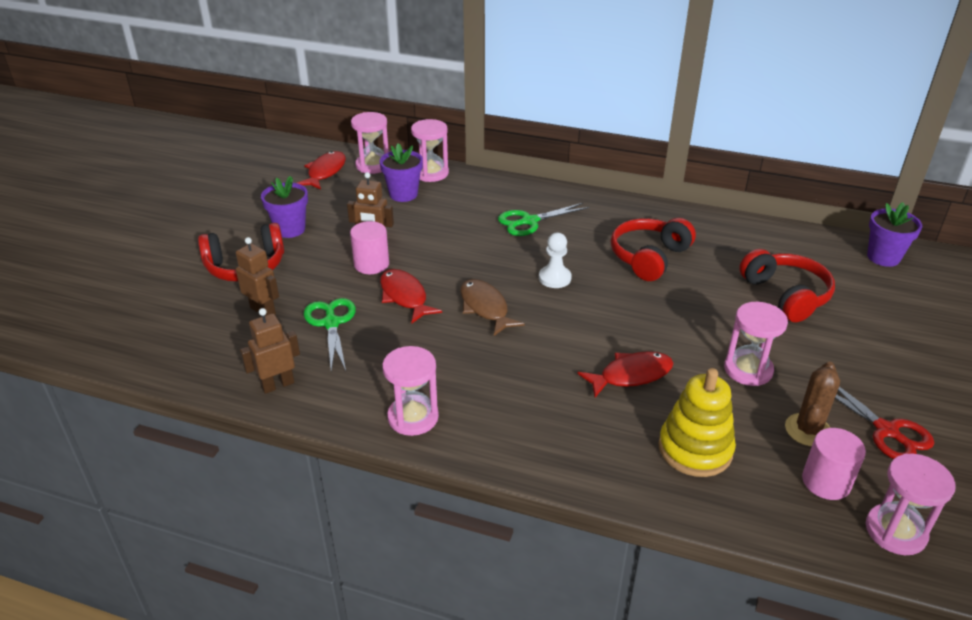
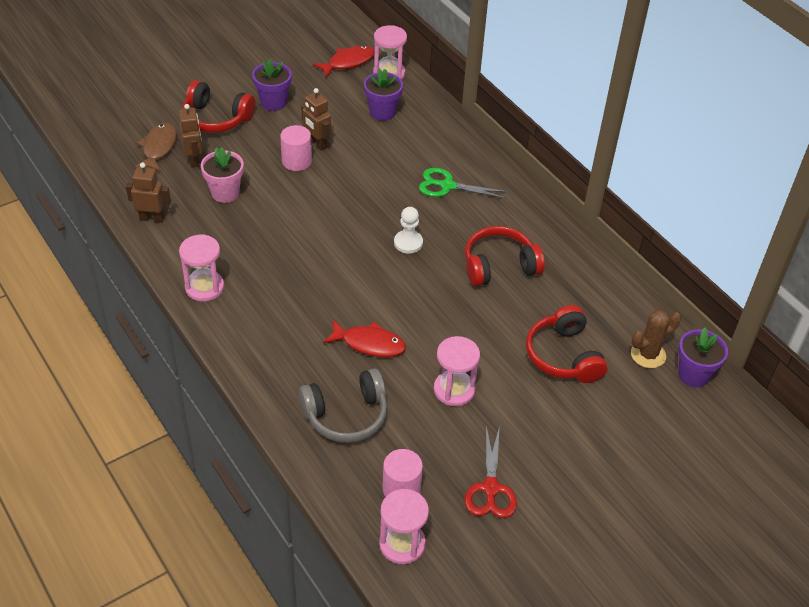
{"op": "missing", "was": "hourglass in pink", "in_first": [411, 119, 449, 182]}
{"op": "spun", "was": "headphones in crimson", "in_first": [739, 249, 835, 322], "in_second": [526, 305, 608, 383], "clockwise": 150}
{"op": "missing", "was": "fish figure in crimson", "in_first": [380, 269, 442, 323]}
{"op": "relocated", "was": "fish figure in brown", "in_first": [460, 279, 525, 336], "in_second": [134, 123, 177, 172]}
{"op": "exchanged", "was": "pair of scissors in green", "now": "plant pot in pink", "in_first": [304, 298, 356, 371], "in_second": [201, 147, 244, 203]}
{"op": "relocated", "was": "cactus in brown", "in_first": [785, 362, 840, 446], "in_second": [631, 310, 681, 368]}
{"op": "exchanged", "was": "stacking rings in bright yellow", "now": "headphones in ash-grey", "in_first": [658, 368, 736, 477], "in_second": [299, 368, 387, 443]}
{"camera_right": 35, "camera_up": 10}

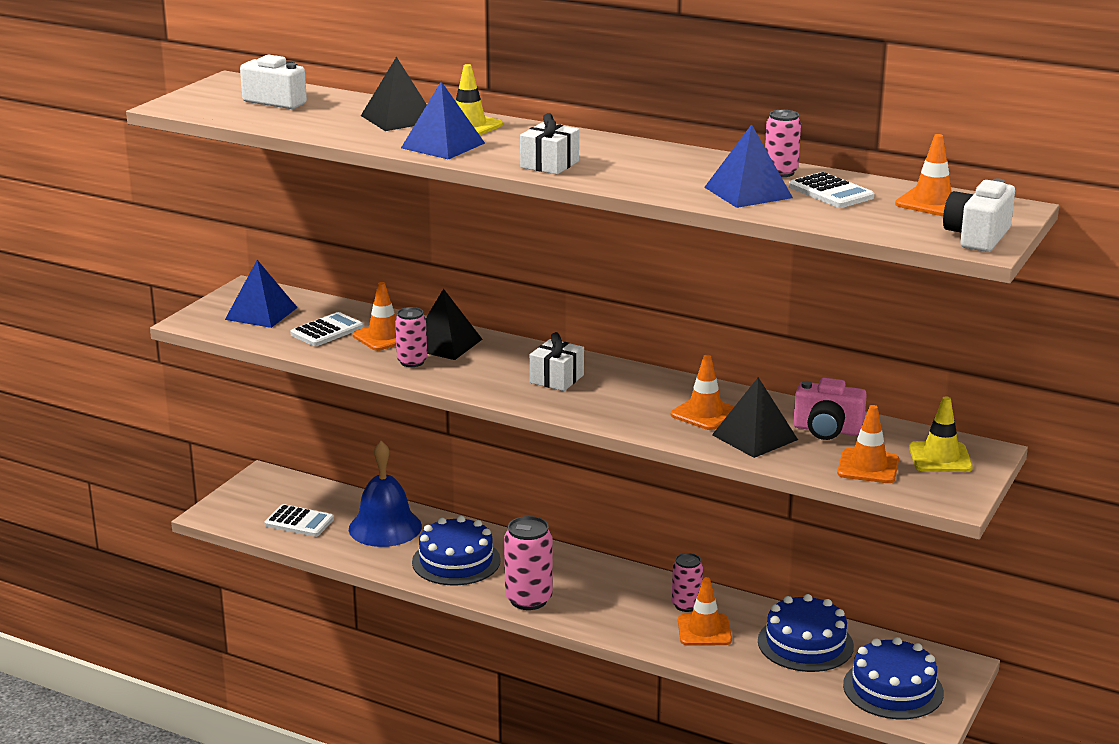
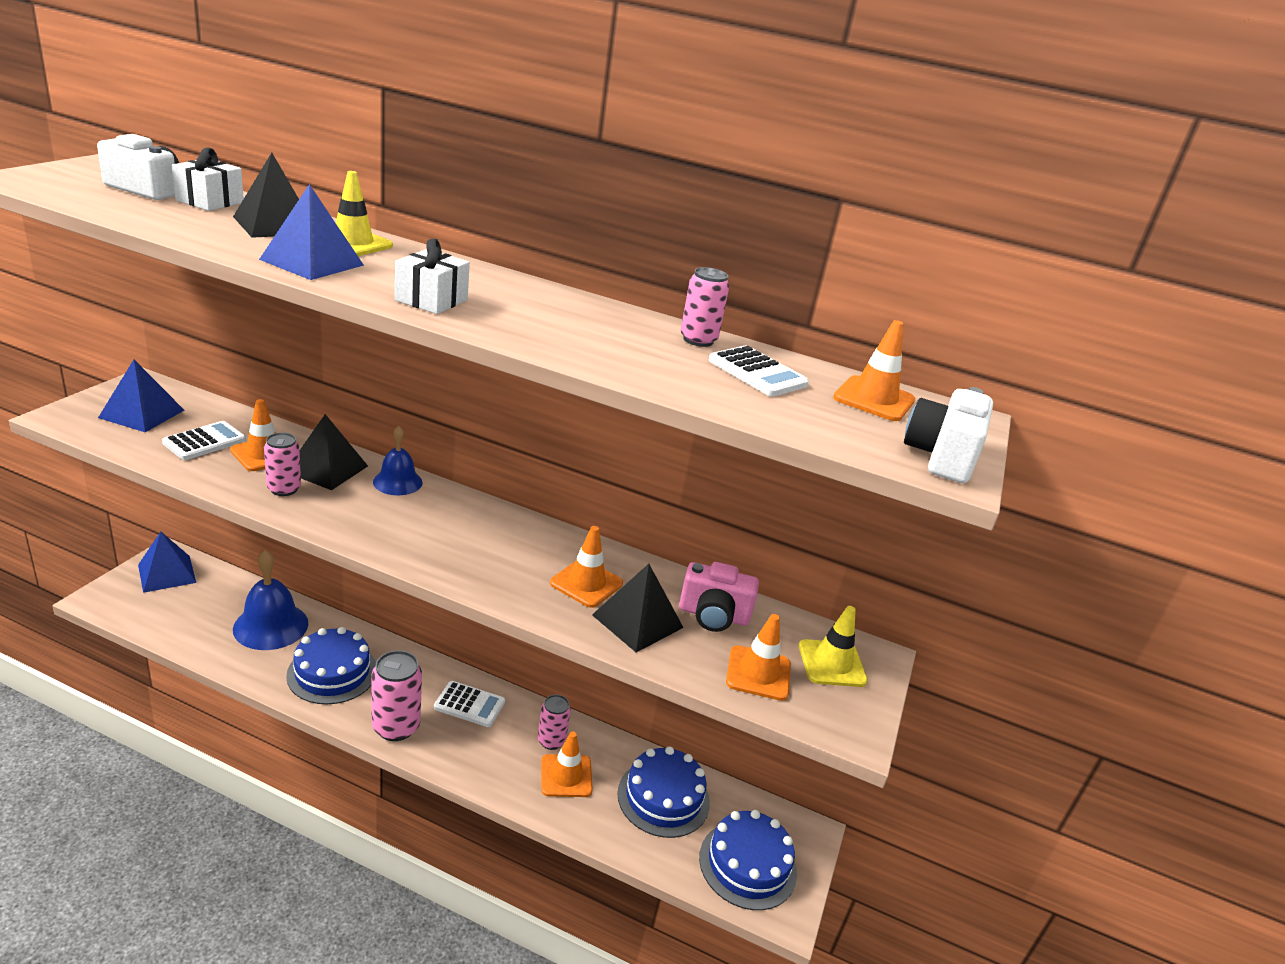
{"op": "relocated", "was": "pyramid shape in royal blue", "in_first": [704, 124, 793, 208], "in_second": [138, 532, 196, 593]}
{"op": "relocated", "was": "present in snow-white", "in_first": [530, 332, 584, 391], "in_second": [172, 148, 244, 211]}
{"op": "relocated", "was": "pocket calculator in snow-white", "in_first": [264, 504, 334, 537], "in_second": [434, 681, 505, 727]}
{"op": "appeared", "now": "bell in royal blue", "in_second": [373, 426, 423, 495]}
{"camera_right": -10, "camera_up": 5}

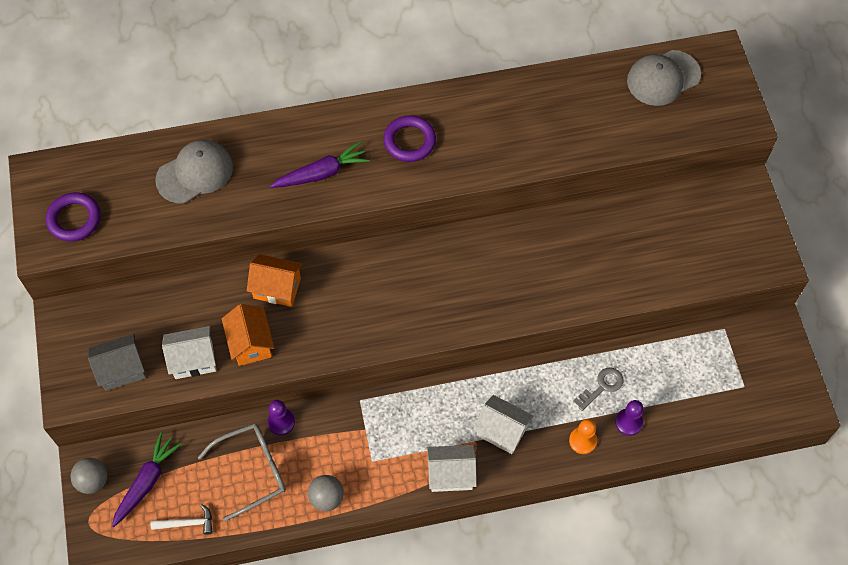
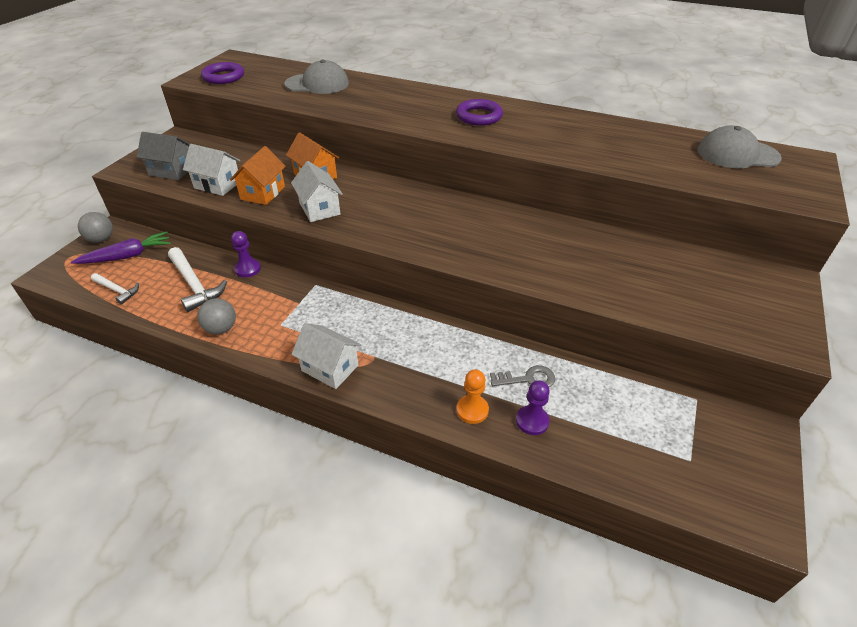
{"op": "missing", "was": "carrot in violet", "in_first": [270, 142, 370, 188]}
{"op": "relocated", "was": "toy house in snow-white", "in_first": [473, 395, 534, 454], "in_second": [291, 161, 343, 222]}
{"op": "exchanged", "was": "glasses in ash-grey", "now": "carpenter's hammer in snow-white", "in_first": [197, 423, 286, 521], "in_second": [168, 247, 227, 312]}
{"camera_right": 35, "camera_up": -20}

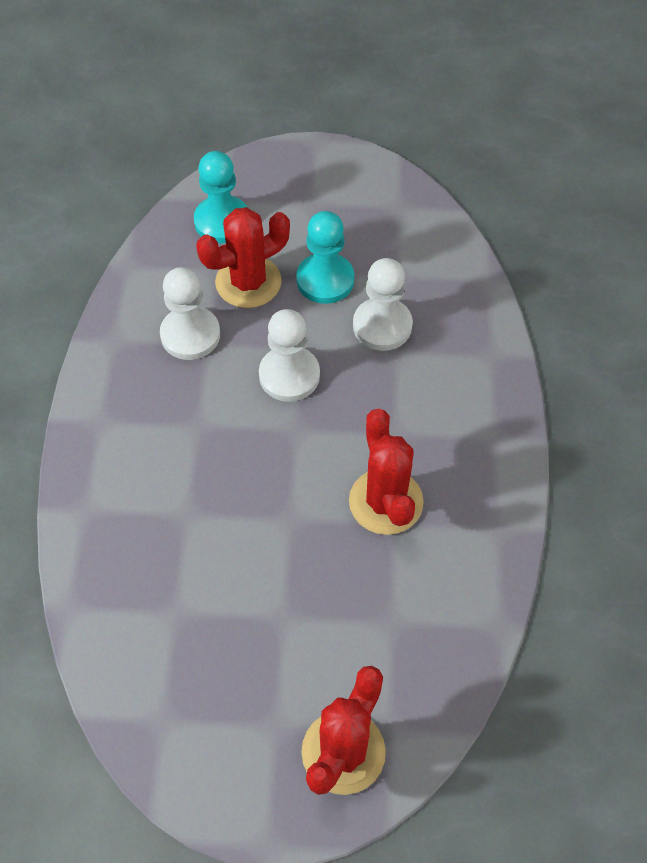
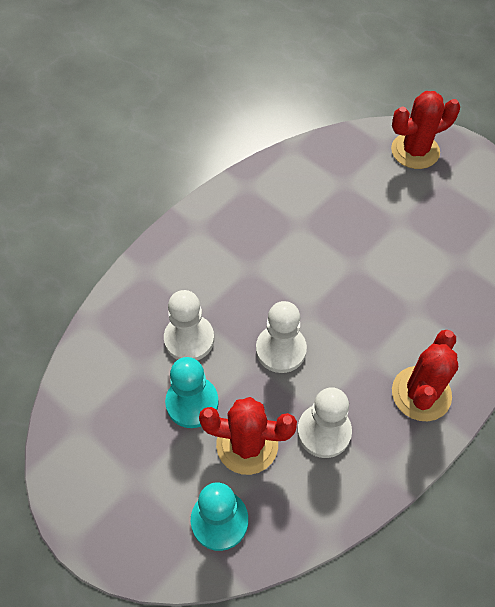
{"op": "relocated", "was": "cactus in crimson", "in_first": [349, 409, 424, 535], "in_second": [392, 330, 458, 421]}
{"camera_right": -140, "camera_up": 0}

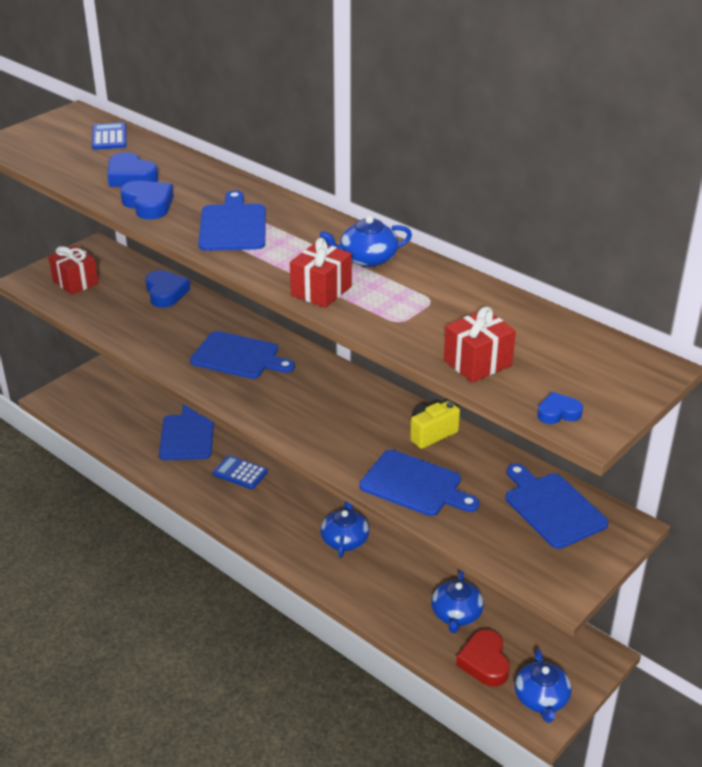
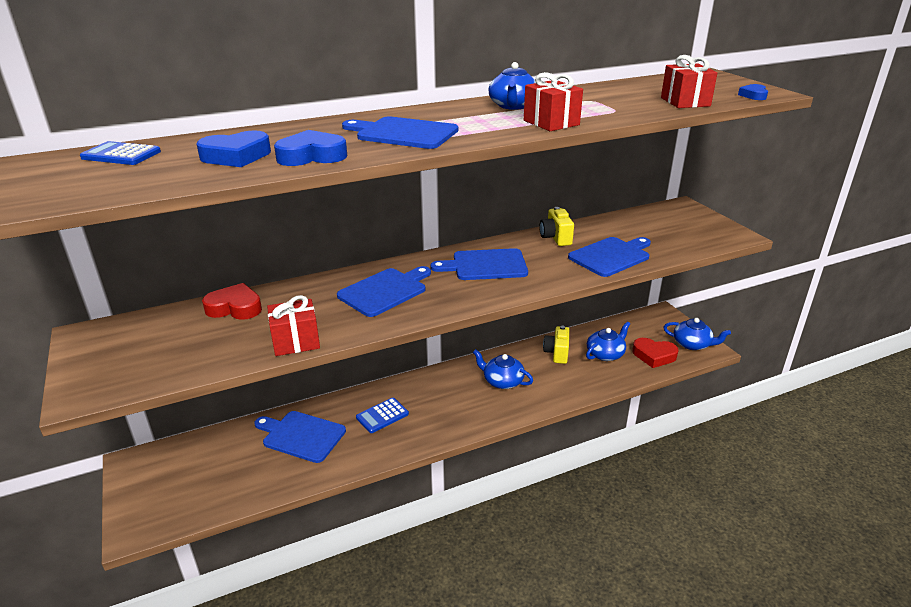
{"op": "relocated", "was": "present in crimson", "in_first": [48, 245, 99, 295], "in_second": [267, 295, 320, 356]}
{"op": "colour", "was": "love heart in royal blue", "now": "love heart in crimson", "in_first": [145, 270, 190, 308], "in_second": [202, 283, 262, 320]}
{"op": "relocated", "was": "chopping board in royal blue", "in_first": [505, 464, 608, 549], "in_second": [430, 248, 528, 280]}
{"op": "spun", "was": "china teapot in royal blue", "in_first": [431, 570, 484, 633], "in_second": [586, 322, 630, 361], "clockwise": -75}
{"op": "appeared", "now": "compact camera in bright yellow", "in_second": [543, 326, 569, 364]}
{"camera_right": -65, "camera_up": -5}

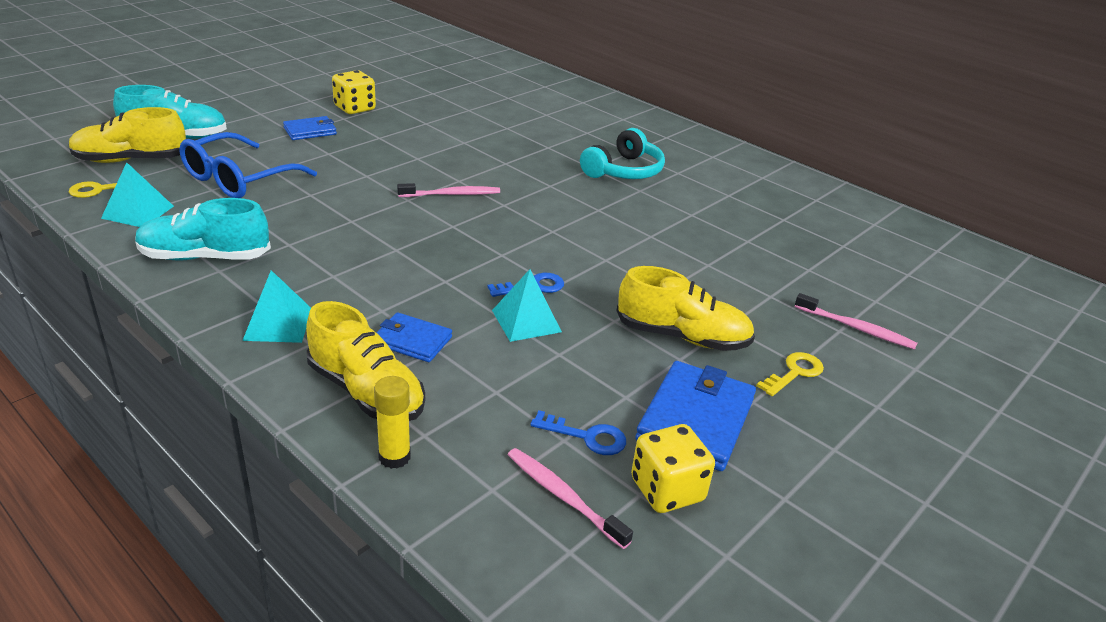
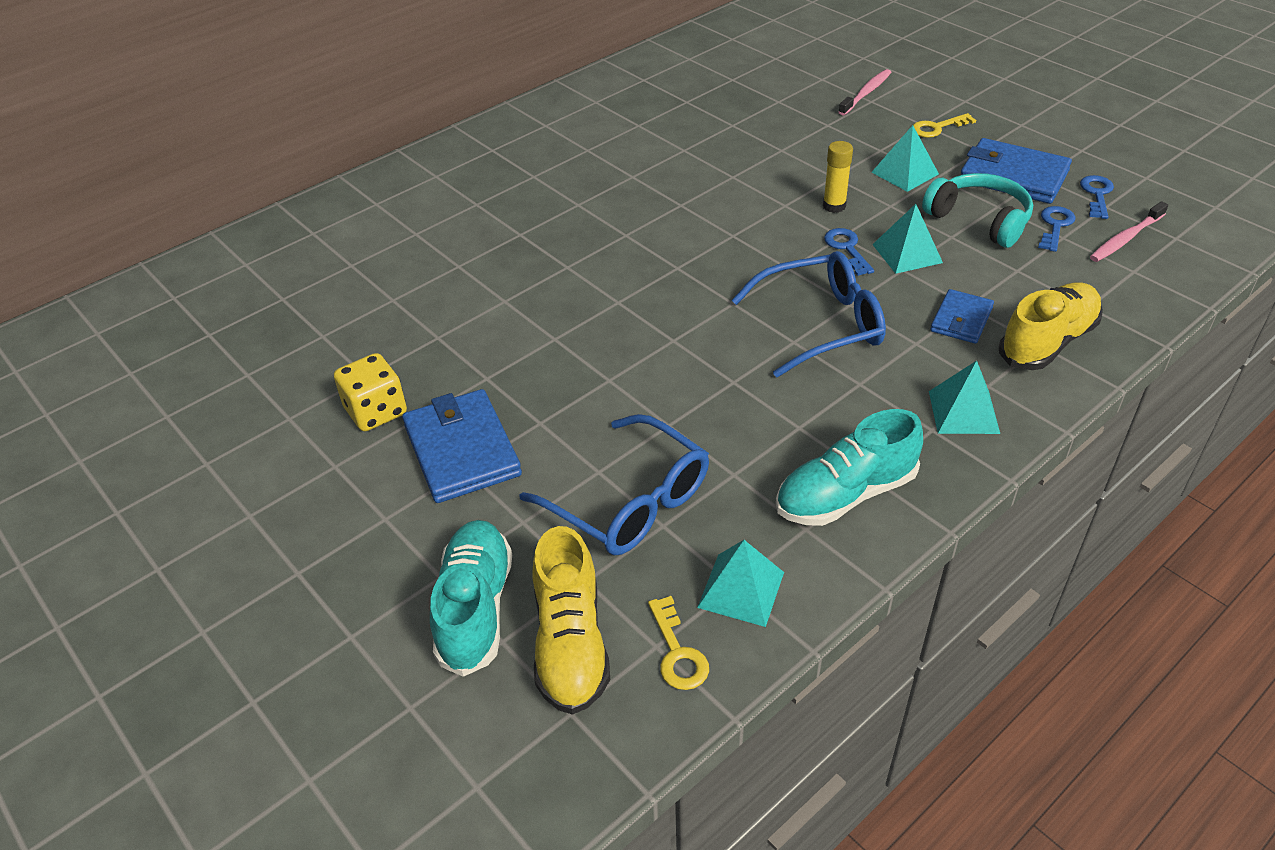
{"op": "size", "was": "card wallet in royal blue", "in_first": [283, 116, 337, 140], "in_second": [402, 389, 522, 503], "ratio": 1.71}
{"op": "relocated", "was": "headphones in aqua", "in_first": [580, 128, 665, 179], "in_second": [922, 173, 1033, 248]}
{"op": "missing", "was": "toothbrush in pink", "in_first": [397, 183, 500, 197]}
{"op": "spun", "was": "sneaker in aqua", "in_first": [135, 198, 271, 261], "in_second": [776, 409, 923, 526], "clockwise": 60}
{"op": "exchanged", "was": "sneaker in bright yellow", "now": "pyramid shape in aqua", "in_first": [617, 266, 755, 351], "in_second": [871, 125, 939, 192]}
{"op": "spun", "was": "latchkey in bright yellow", "in_first": [756, 352, 824, 396], "in_second": [913, 113, 976, 138], "clockwise": -75}
{"op": "relocated", "was": "stick of glue in bright yellow", "in_first": [374, 376, 411, 469], "in_second": [823, 141, 853, 213]}
{"op": "exchanged", "was": "dice in bright yellow", "now": "latchkey in royal blue", "in_first": [631, 424, 715, 513], "in_second": [1080, 175, 1114, 219]}
{"op": "appeared", "now": "glasses in royal blue", "in_second": [732, 251, 886, 378]}
{"camera_right": -80, "camera_up": 10}

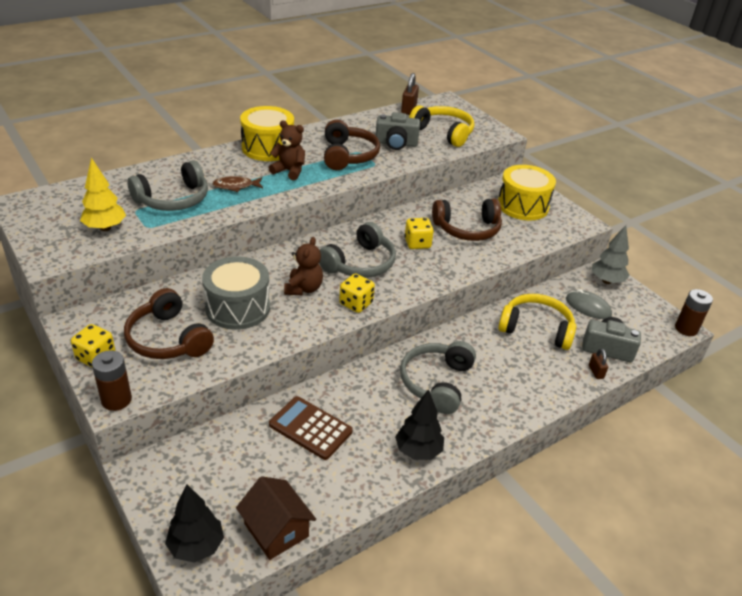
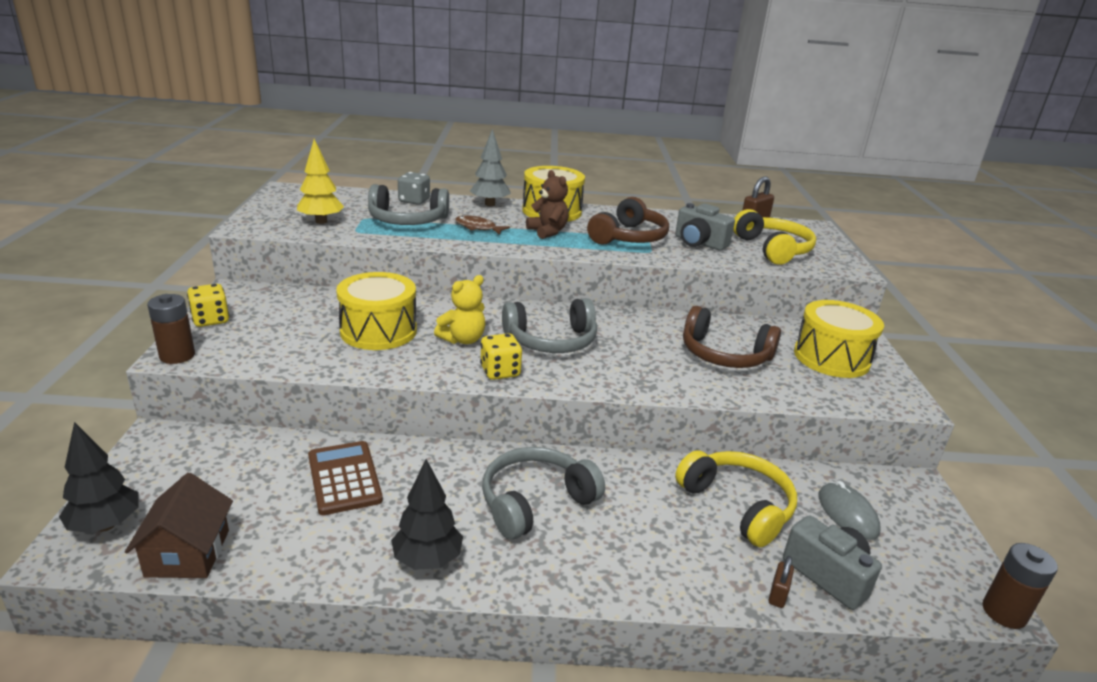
{"op": "missing", "was": "dice in bright yellow", "in_first": [404, 218, 434, 249]}
{"op": "relocated", "was": "tree in ash-grey", "in_first": [592, 225, 630, 284], "in_second": [470, 129, 511, 206]}
{"op": "colour", "was": "teddy in brown", "now": "teddy in bright yellow", "in_first": [284, 237, 323, 295], "in_second": [434, 275, 485, 344]}
{"op": "colour", "was": "toy drum in ash-grey", "now": "toy drum in bright yellow", "in_first": [202, 257, 270, 330], "in_second": [336, 272, 417, 350]}
{"op": "missing", "was": "headphones in brown", "in_first": [124, 288, 214, 359]}
{"op": "appeared", "now": "dice in ash-grey", "in_second": [398, 172, 430, 205]}
{"camera_right": 35, "camera_up": -10}

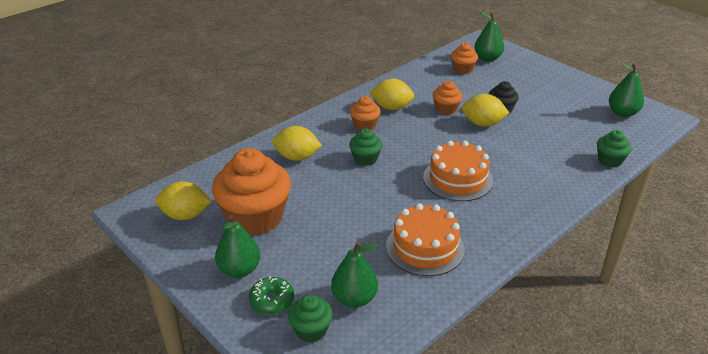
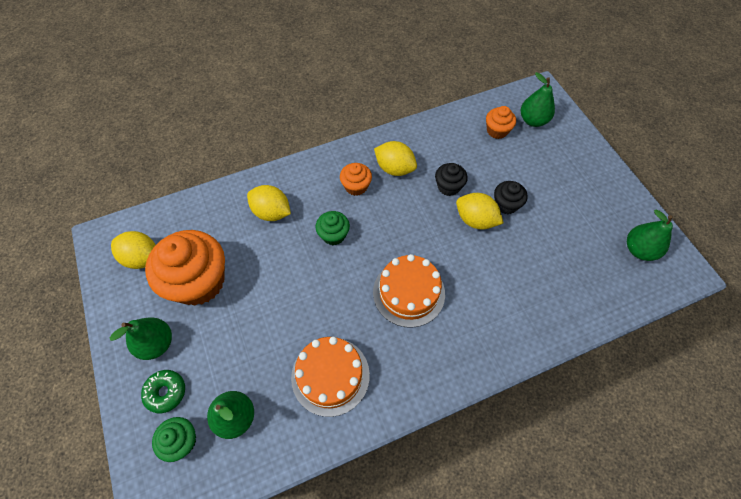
{"op": "colour", "was": "fairy cake in orange-coloured", "now": "fairy cake in ebony", "in_first": [433, 81, 463, 115], "in_second": [435, 163, 468, 196]}
{"op": "missing", "was": "fairy cake in green", "in_first": [597, 130, 632, 167]}
{"camera_right": 20, "camera_up": 25}

